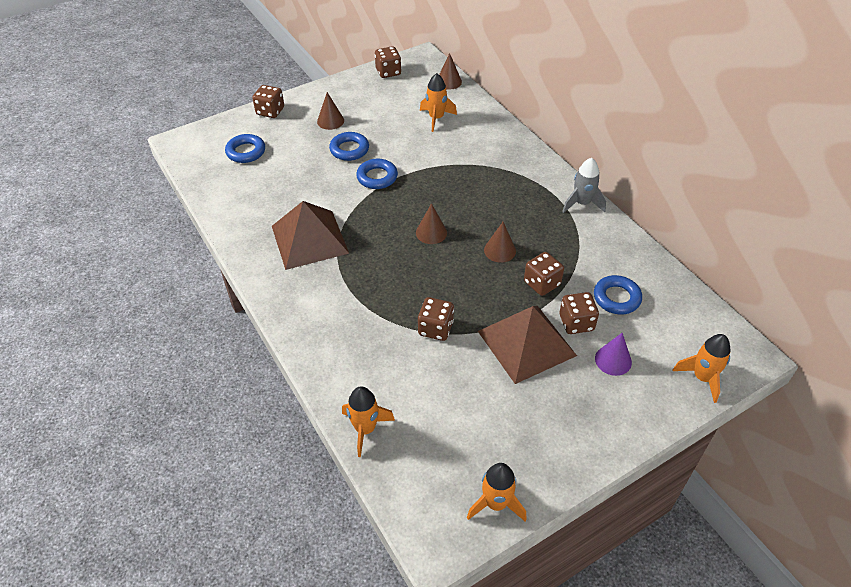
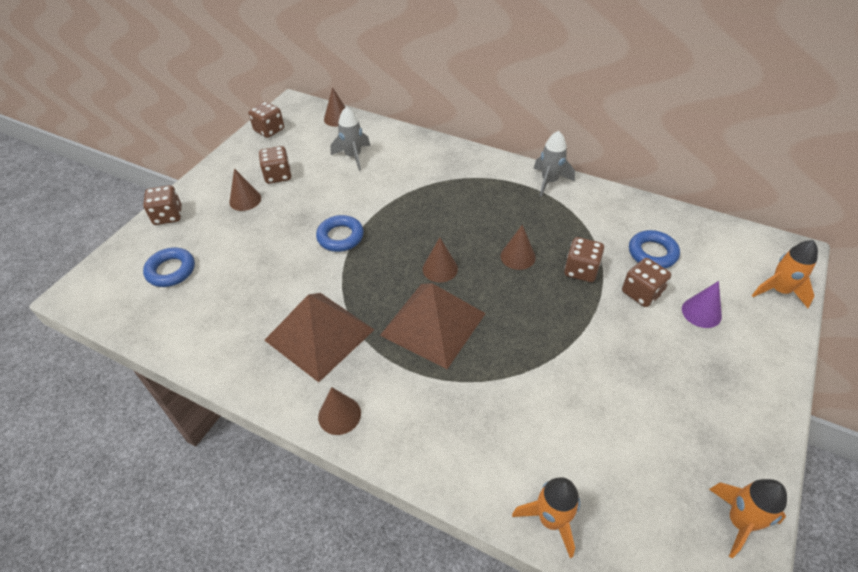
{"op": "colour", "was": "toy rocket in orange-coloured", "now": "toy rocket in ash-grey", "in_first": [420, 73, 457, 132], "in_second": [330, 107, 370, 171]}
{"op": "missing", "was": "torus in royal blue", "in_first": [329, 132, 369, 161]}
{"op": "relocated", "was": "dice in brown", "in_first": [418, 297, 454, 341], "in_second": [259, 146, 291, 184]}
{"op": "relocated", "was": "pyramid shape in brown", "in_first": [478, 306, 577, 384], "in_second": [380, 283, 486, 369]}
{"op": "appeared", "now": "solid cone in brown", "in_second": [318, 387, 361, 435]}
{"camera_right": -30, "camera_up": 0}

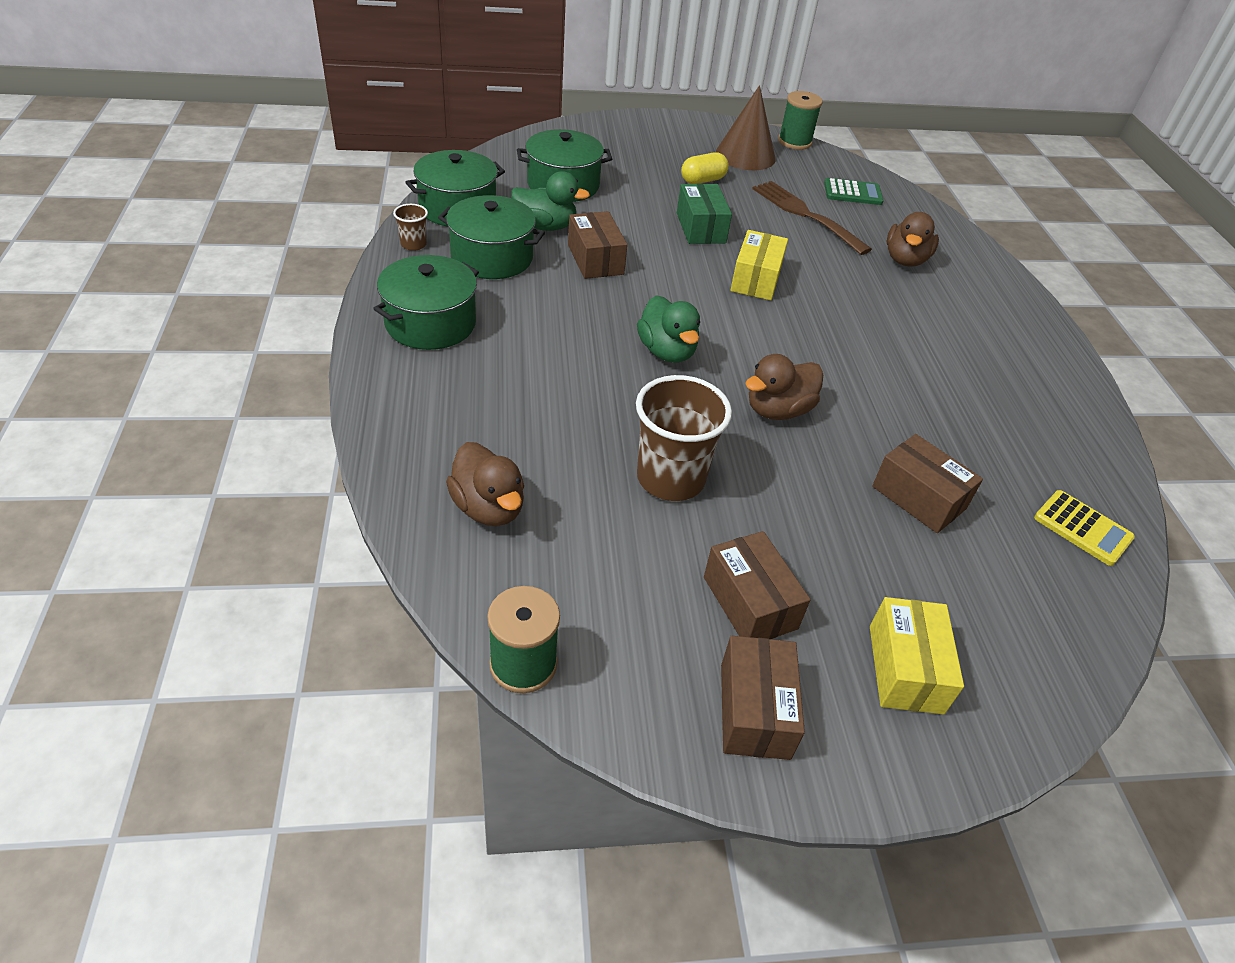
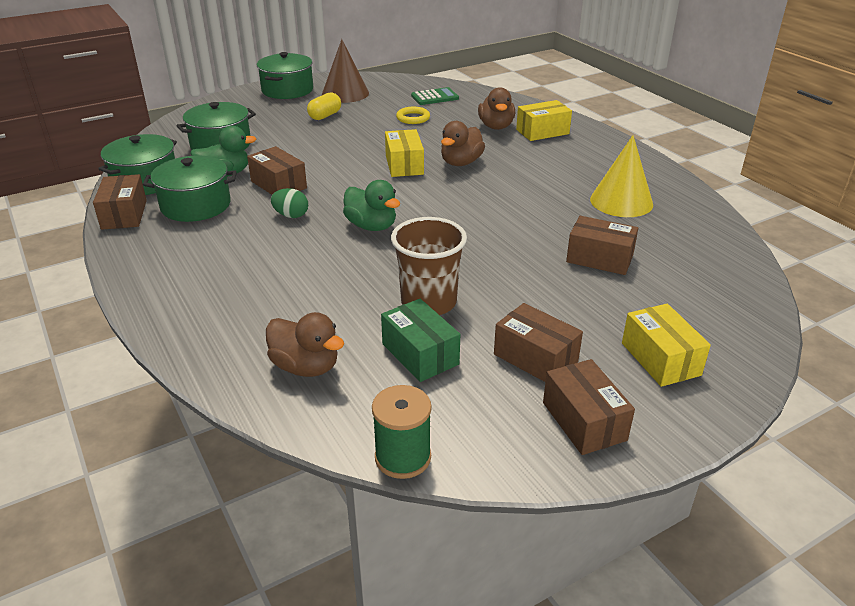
{"op": "missing", "was": "reel of thread in green", "in_first": [778, 91, 823, 150]}
{"op": "exchanged", "was": "dinner fork in brown", "now": "torus in bright yellow", "in_first": [752, 181, 872, 255], "in_second": [396, 107, 430, 124]}
{"op": "relocated", "was": "box in green", "in_first": [677, 184, 732, 244], "in_second": [381, 299, 460, 382]}
{"op": "exchanged", "was": "cup in brown", "now": "box in brown", "in_first": [393, 204, 428, 251], "in_second": [93, 174, 147, 230]}
{"op": "relocated", "was": "stockpot in green", "in_first": [373, 255, 479, 350], "in_second": [257, 52, 313, 99]}
{"op": "relocated", "was": "duck in brown", "in_first": [745, 354, 823, 420], "in_second": [441, 121, 485, 166]}
{"op": "missing", "was": "pocket calculator in bright yellow", "in_first": [1034, 490, 1135, 566]}
{"op": "appeared", "now": "box in bright yellow", "in_second": [516, 100, 572, 141]}
{"op": "appeared", "now": "solid cone in bright yellow", "in_second": [590, 135, 653, 217]}
{"op": "appeared", "now": "egg shape in green", "in_second": [271, 188, 308, 218]}
{"camera_right": -20, "camera_up": -10}

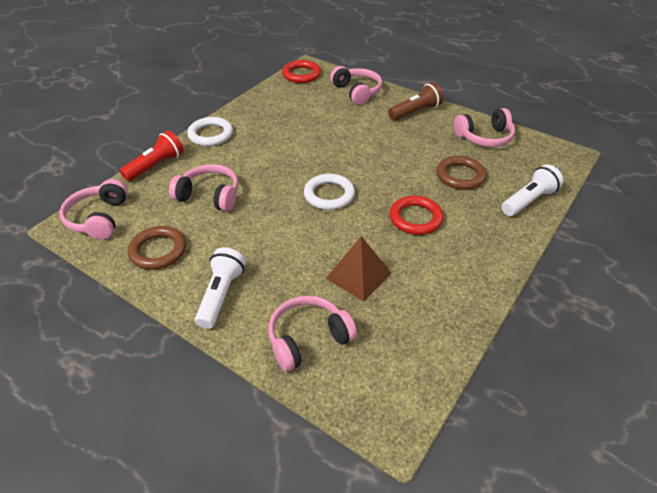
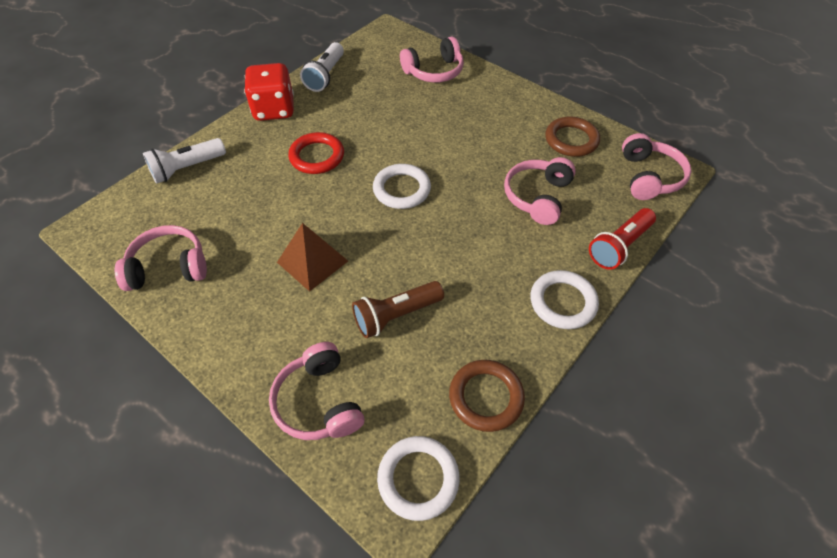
{"op": "colour", "was": "torus in crimson", "now": "torus in snow-white", "in_first": [282, 60, 321, 83], "in_second": [377, 436, 460, 521]}
{"op": "relocated", "was": "torch in brown", "in_first": [388, 82, 443, 120], "in_second": [352, 281, 444, 338]}
{"op": "relocated", "was": "torus in brown", "in_first": [436, 156, 487, 190], "in_second": [449, 360, 525, 432]}
{"op": "spun", "was": "headphones in pink", "in_first": [169, 164, 239, 212], "in_second": [504, 157, 576, 225], "clockwise": 90}
{"op": "relocated", "was": "pyramid shape in brown", "in_first": [326, 236, 391, 301], "in_second": [277, 223, 348, 292]}
{"op": "relocated", "was": "torch in snow-white", "in_first": [195, 247, 246, 329], "in_second": [300, 42, 344, 92]}
{"op": "appeared", "now": "dice in crimson", "in_second": [244, 63, 294, 121]}
{"camera_right": -175, "camera_up": 10}

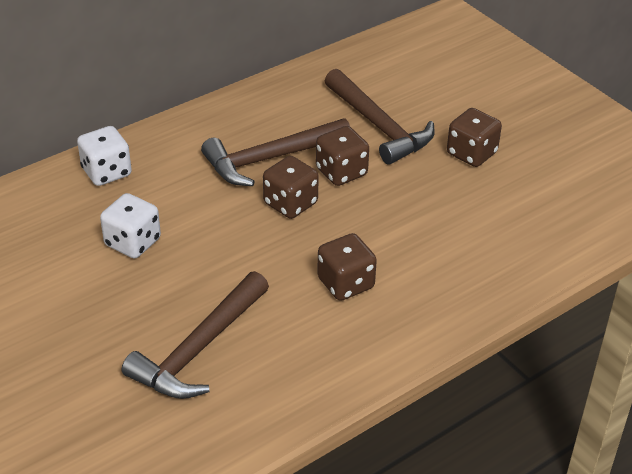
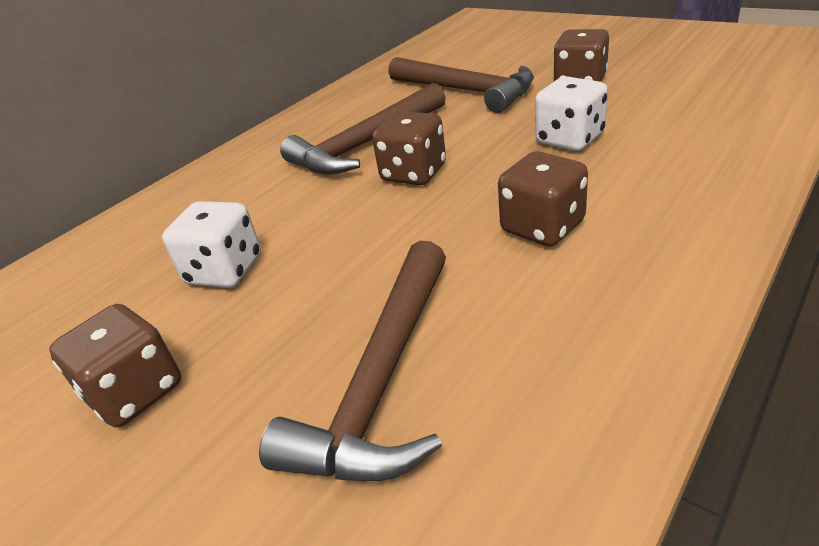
{"op": "relocated", "was": "dice in snow-white", "in_first": [77, 126, 132, 186], "in_second": [535, 76, 608, 151]}
{"op": "relocated", "was": "dice in brown", "in_first": [316, 126, 369, 186], "in_second": [49, 304, 181, 427]}
{"camera_right": -10, "camera_up": -5}

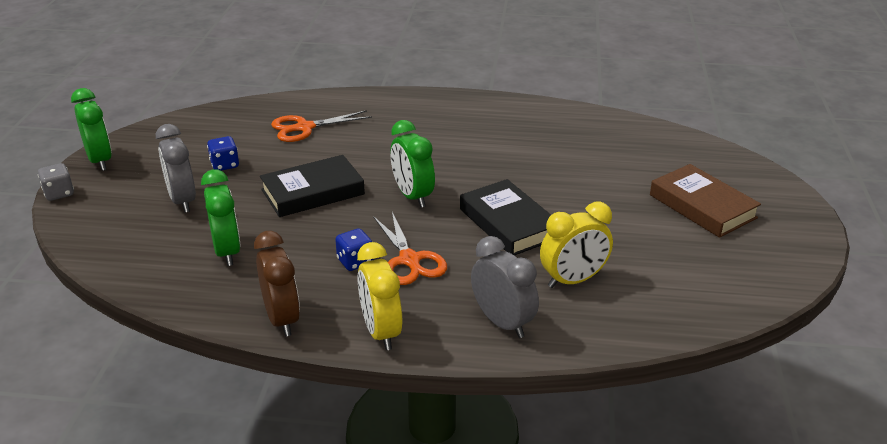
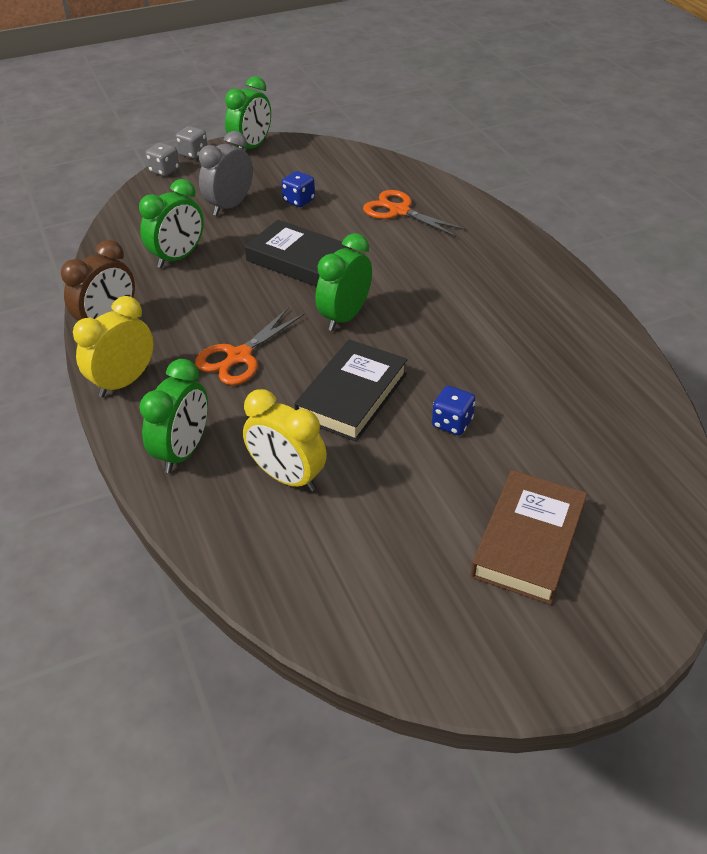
{"op": "relocated", "was": "dice in royal blue", "in_first": [335, 228, 374, 271], "in_second": [432, 386, 475, 435]}
{"op": "colour", "was": "clock in ash-grey", "now": "clock in green", "in_first": [471, 236, 539, 338], "in_second": [139, 359, 208, 473]}
{"op": "appeared", "now": "dice in ash-grey", "in_second": [145, 143, 179, 177]}
{"camera_right": 60, "camera_up": 10}

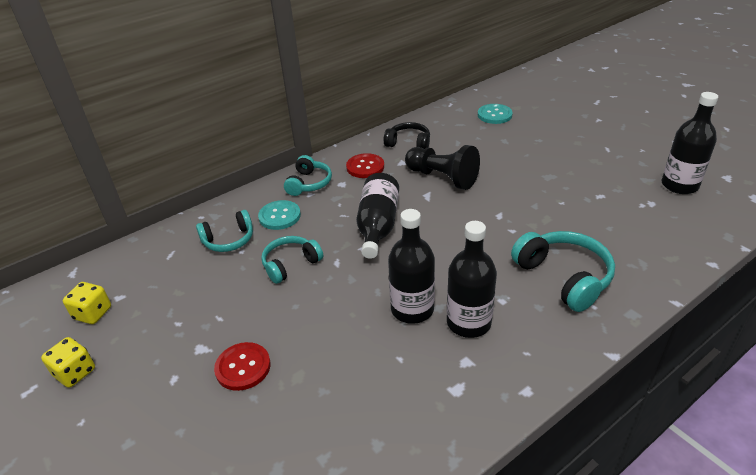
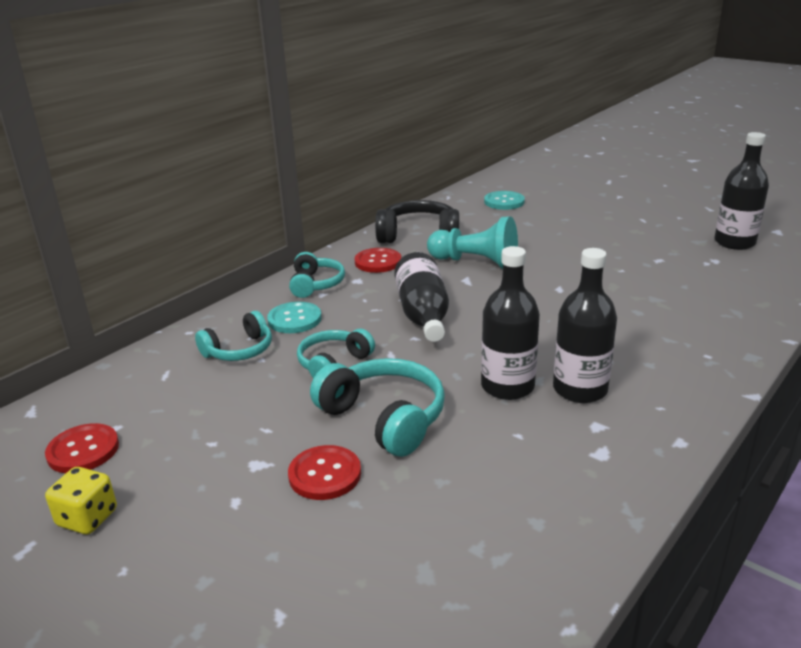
{"op": "size", "was": "headphones in ebony", "in_first": [384, 122, 430, 149], "in_second": [375, 200, 459, 243], "ratio": 1.53}
{"op": "colour", "was": "game pawn in ebony", "now": "game pawn in aqua", "in_first": [405, 145, 480, 190], "in_second": [427, 217, 518, 269]}
{"op": "relocated", "was": "headphones in aqua", "in_first": [511, 231, 615, 312], "in_second": [310, 358, 445, 457]}
{"op": "exchanged", "was": "dice in bright yellow", "now": "shirt button in crimson", "in_first": [63, 282, 111, 324], "in_second": [45, 423, 119, 473]}
{"camera_right": -15, "camera_up": -10}

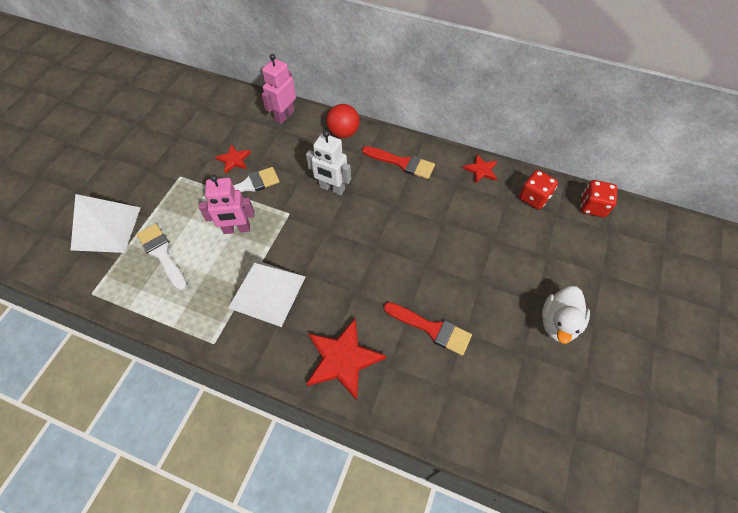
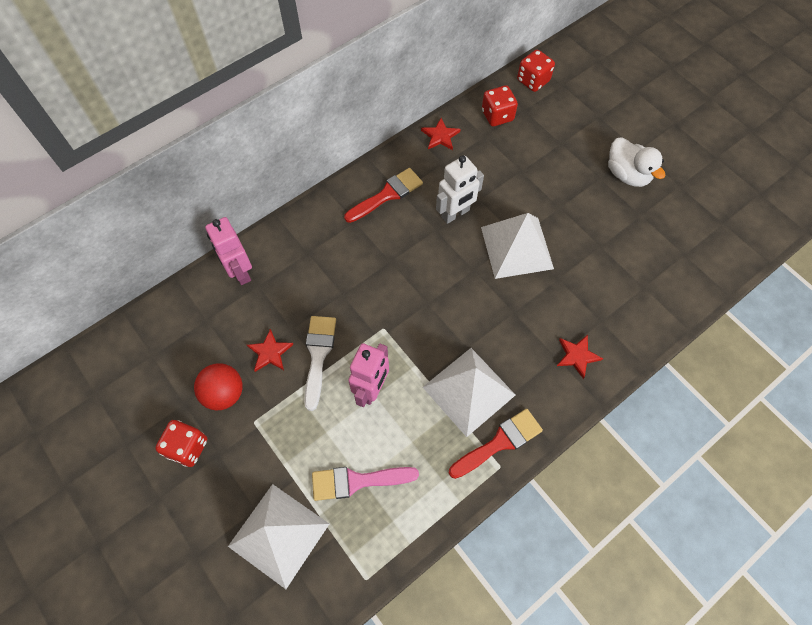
{"op": "relocated", "was": "play ball in crimson", "in_first": [326, 104, 360, 138], "in_second": [194, 363, 243, 410]}
{"op": "relocated", "was": "toy robot in snow-white", "in_first": [306, 130, 351, 195], "in_second": [436, 155, 484, 224]}
{"op": "colour", "was": "paint brush in snow-white", "now": "paint brush in pink", "in_first": [136, 224, 187, 290], "in_second": [312, 467, 419, 501]}
{"op": "relocated", "was": "paint brush in crimson", "in_first": [384, 302, 472, 356], "in_second": [449, 409, 543, 479]}
{"op": "size", "was": "five-pointed star in crimson", "in_first": [306, 318, 386, 401], "in_second": [557, 335, 603, 379], "ratio": 0.54}
{"op": "appeared", "now": "pyramid shape in snow-white", "in_second": [481, 213, 554, 279]}
{"op": "appeared", "now": "dice in crimson", "in_second": [155, 420, 207, 467]}
{"camera_right": -60, "camera_up": 5}

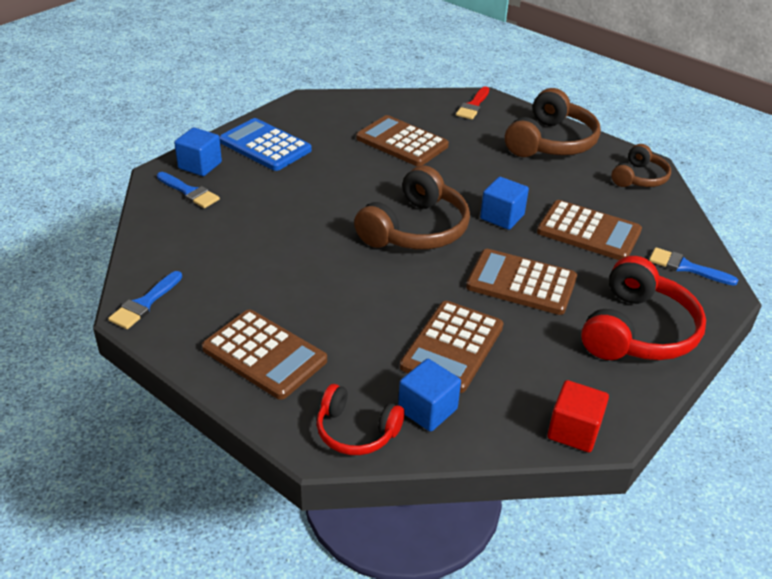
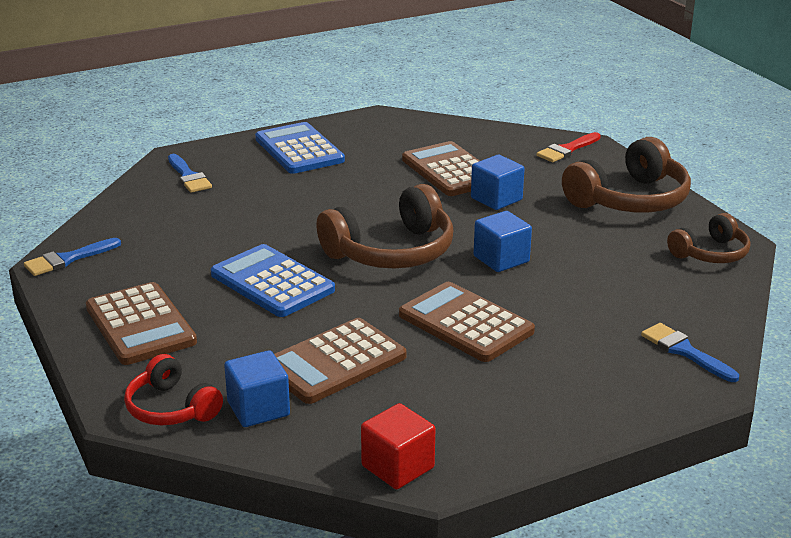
{"op": "relocated", "was": "cube in royal blue", "in_first": [174, 127, 222, 176], "in_second": [471, 155, 525, 210]}
{"op": "missing", "was": "pocket calculator in brown", "in_first": [537, 200, 642, 260]}
{"op": "missing", "was": "headphones in crimson", "in_first": [581, 256, 706, 360]}
{"op": "appeared", "now": "pocket calculator in royal blue", "in_second": [211, 244, 335, 317]}
{"camera_right": 25, "camera_up": -10}

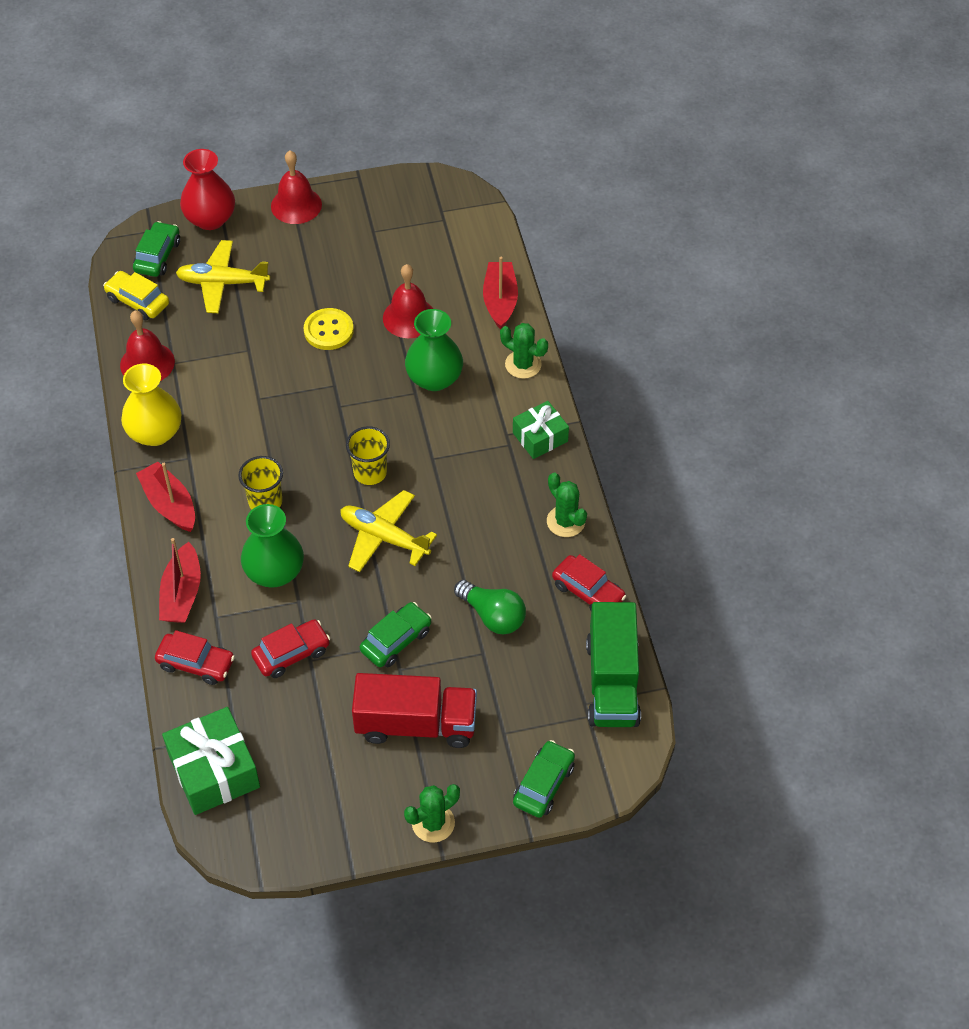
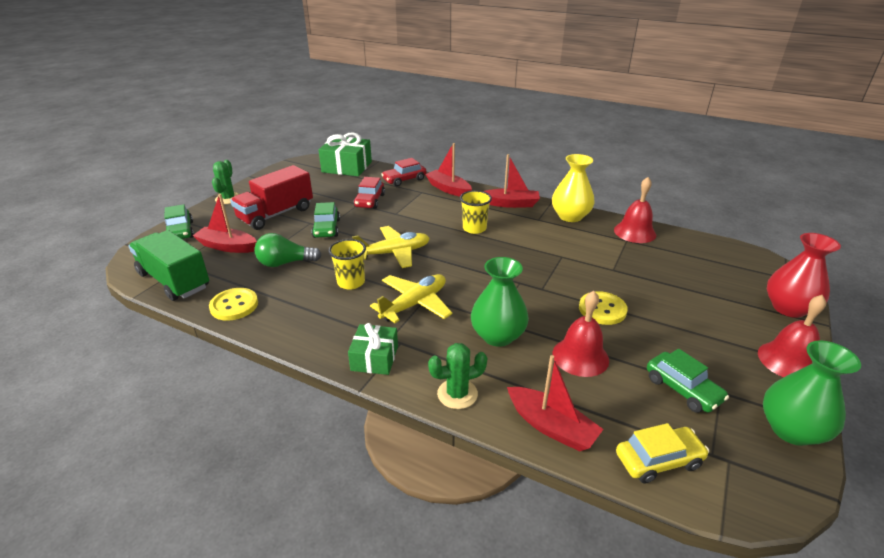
{"op": "relocated", "was": "car in green", "in_first": [133, 221, 180, 277], "in_second": [647, 349, 729, 413]}
{"op": "relocated", "was": "plane in bright yellow", "in_first": [176, 240, 270, 313], "in_second": [370, 274, 452, 323]}
{"op": "relocated", "was": "car in bright yellow", "in_first": [103, 271, 169, 320], "in_second": [616, 423, 709, 484]}
{"op": "relocated", "was": "cup in bright yellow", "in_first": [346, 426, 390, 485], "in_second": [328, 239, 366, 290]}
{"op": "missing", "was": "cactus in green", "in_first": [547, 473, 587, 537]}
{"op": "relocated", "was": "tall vase in green", "in_first": [241, 504, 304, 588], "in_second": [763, 340, 861, 446]}
{"op": "exchanged", "was": "car in crimson", "now": "shirt button in bright yellow", "in_first": [552, 554, 626, 610], "in_second": [209, 288, 258, 321]}
{"op": "appeared", "now": "toy boat in crimson", "in_second": [193, 194, 257, 253]}
{"camera_right": 130, "camera_up": -20}

